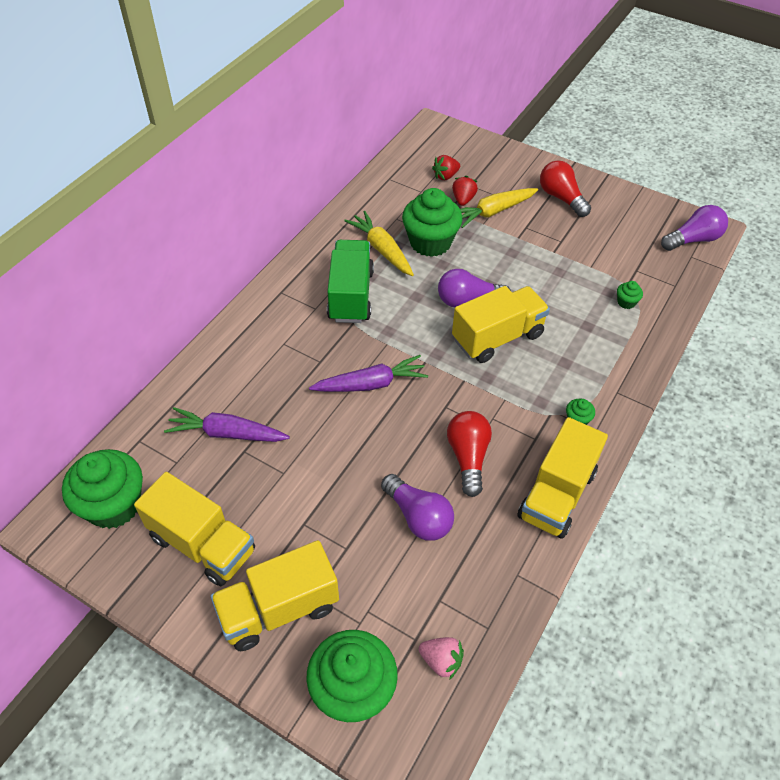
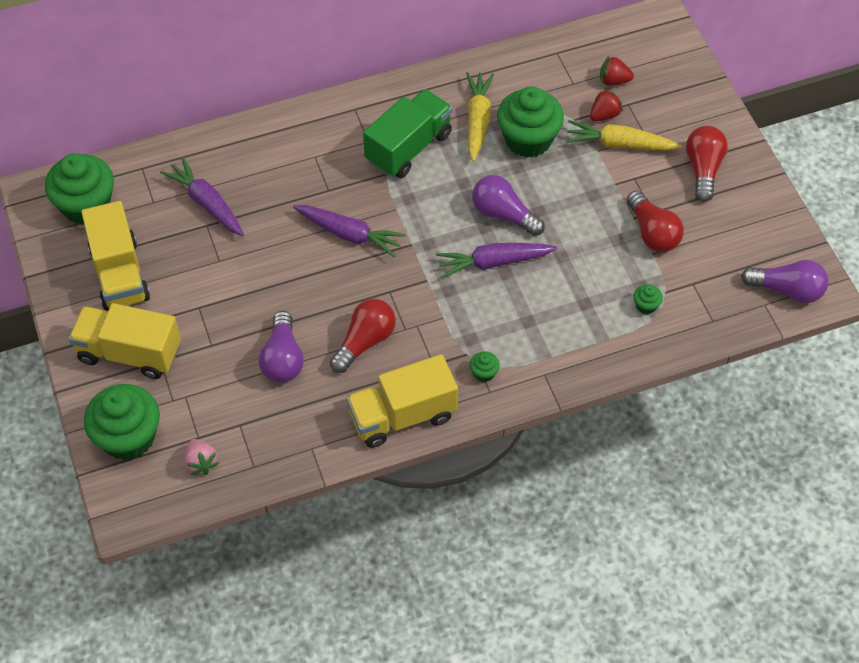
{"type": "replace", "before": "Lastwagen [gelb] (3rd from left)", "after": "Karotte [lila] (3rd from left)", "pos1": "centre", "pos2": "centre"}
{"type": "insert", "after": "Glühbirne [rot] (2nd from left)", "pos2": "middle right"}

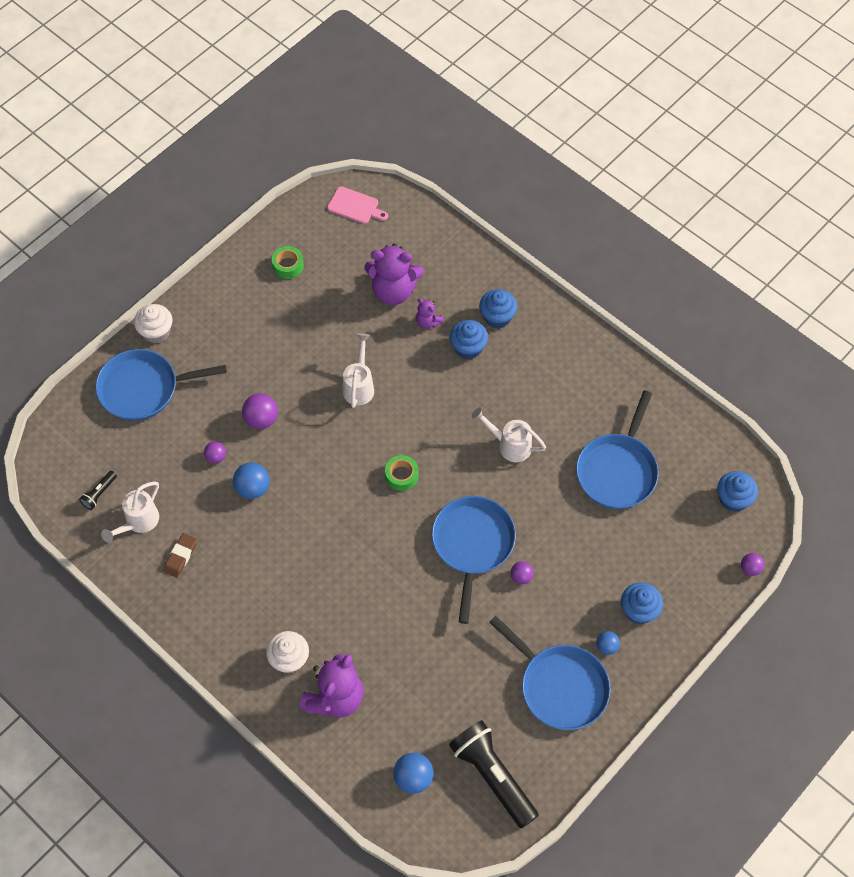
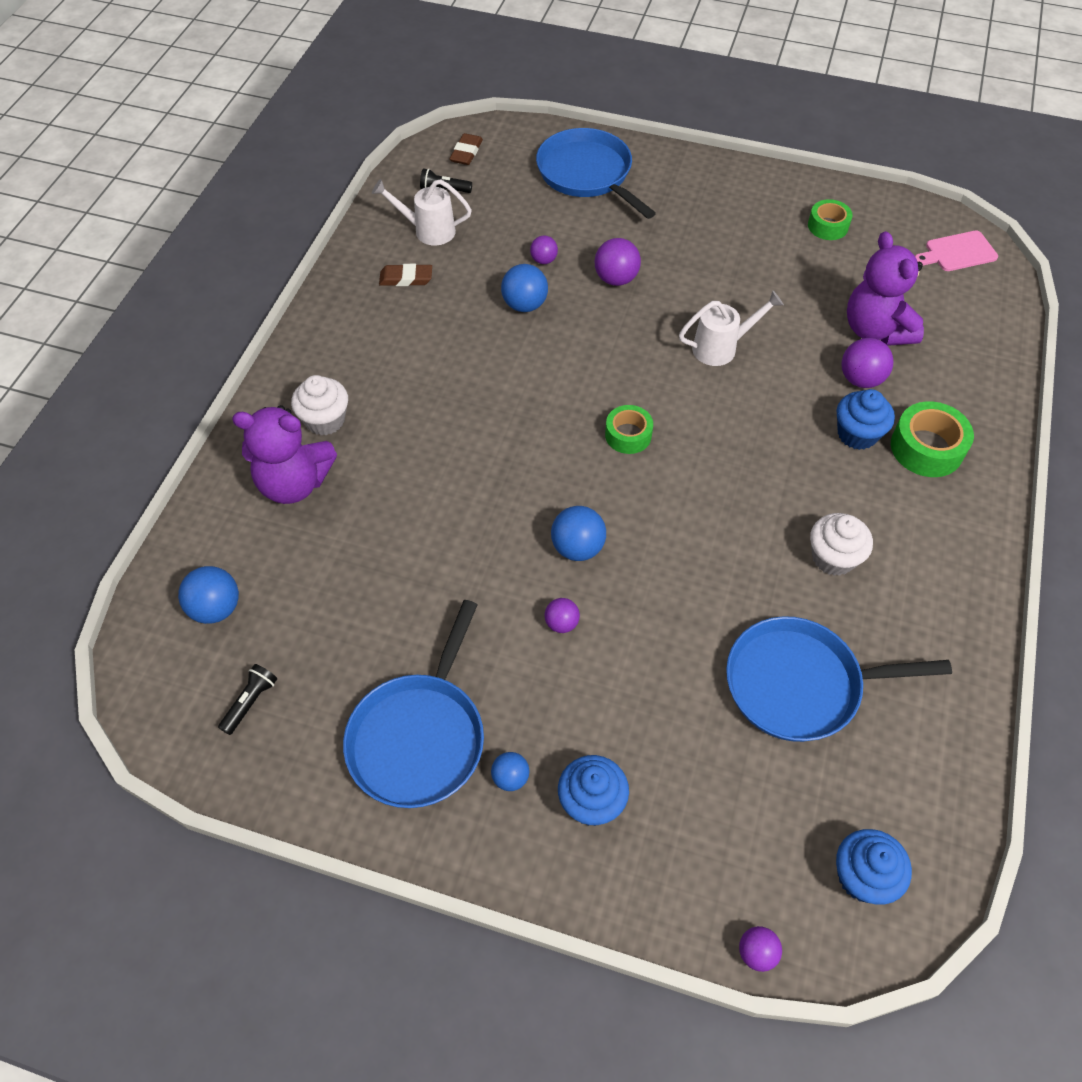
{"type": "rotate", "before": "Schneidebrett [rosa]", "pos1": "top centre", "pos2": "top right", "turn": 75}
{"type": "replace", "before": "Muffin [blau] (2nd from left)", "after": "Klebeband [grün] (3rd from left)", "pos1": "centre", "pos2": "middle right"}
{"type": "replace", "before": "Teddybär [lila] (3rd from left)", "after": "Ball [lila] (5th from left)", "pos1": "centre", "pos2": "middle right"}
{"type": "move", "before": "Muffin [weiß] (1st from left in the first image)", "after": "Muffin [weiß] (2nd from left)", "pos1": "middle left", "pos2": "middle right"}
{"type": "delete", "before": "Gießkanne [weiß] (3rd from left)", "pos1": "centre"}
{"type": "replace", "before": "Pfanne [blau] (2nd from left)", "after": "Ball [blau] (4th from left)", "pos1": "centre", "pos2": "centre"}
{"type": "resize", "before": "Taschenlampe [schwarz] (2nd from left in the first image)", "pos1": "bottom centre", "pos2": "middle left", "scale": 0.44}
{"type": "insert", "after": "Radiergummi [braun] (2nd from left)", "pos2": "top centre"}

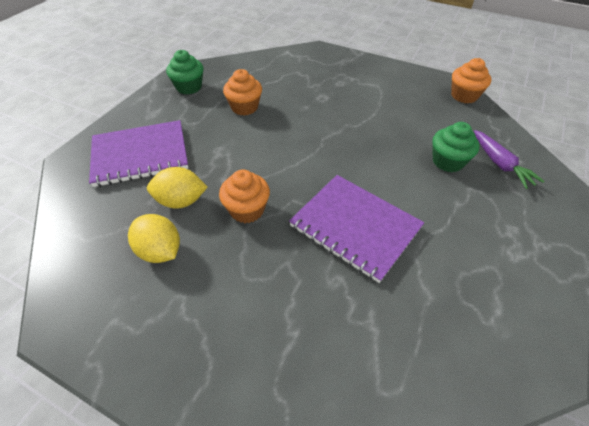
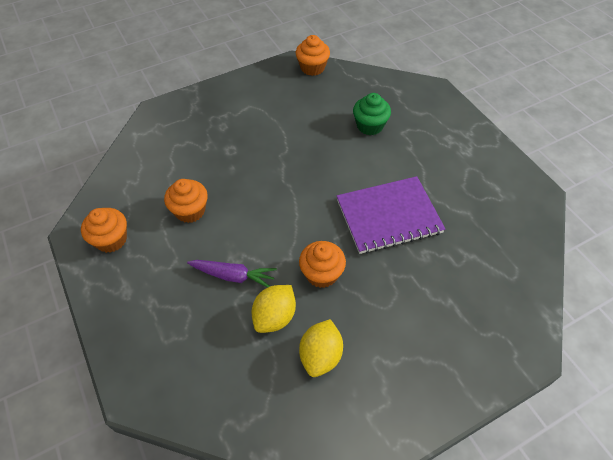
{"type": "recolor", "before": "Muffin [grün] (1st from left)", "after": "Muffin [orange] (1st from left)", "pos1": "top left", "pos2": "middle left"}
{"type": "delete", "before": "Notizbuch [lila] (1st from left)", "pos1": "middle left"}
{"type": "move", "before": "Karotte [lila]", "pos1": "middle right", "pos2": "centre"}
{"type": "rotate", "before": "Zitrone [gelb] (1st from left in the first image)", "pos1": "middle left", "pos2": "bottom centre", "turn": -60}

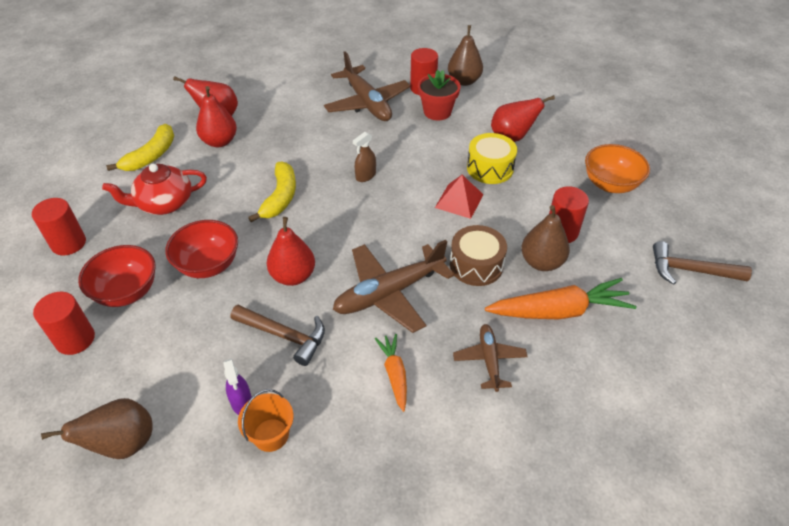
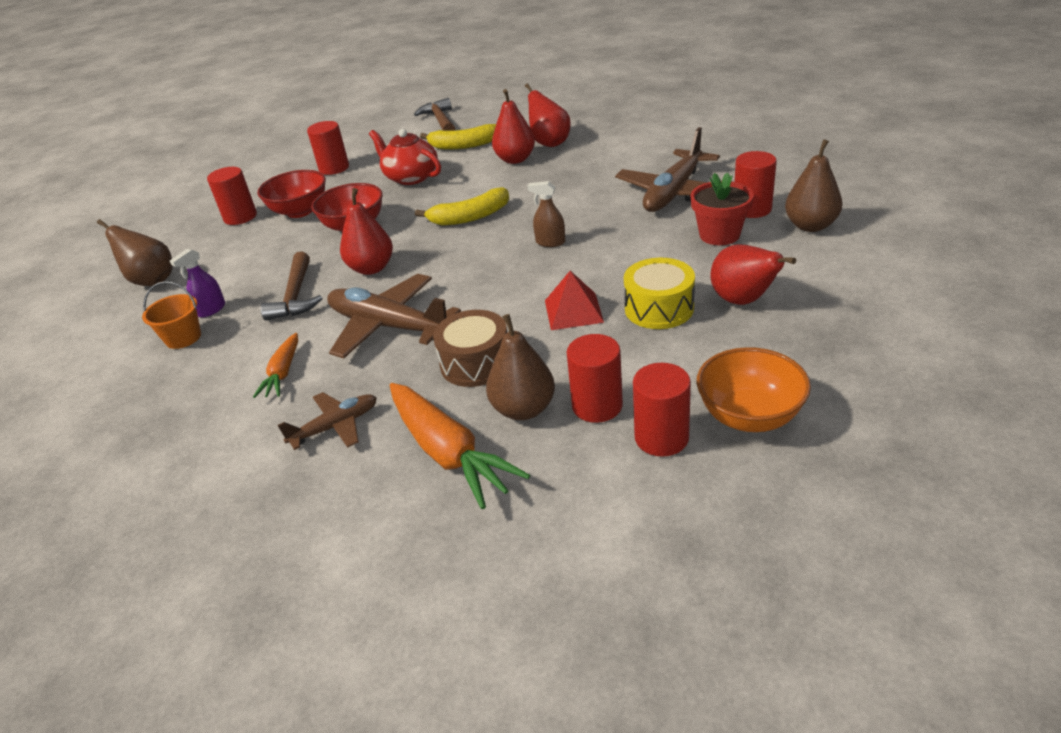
{"type": "move", "before": "Hammer [braun] (2nd from left)", "pos1": "middle right", "pos2": "top centre"}
{"type": "rotate", "before": "Karotte [orange] (1st from left)", "pos1": "bottom centre", "pos2": "middle left", "turn": 135}
{"type": "insert", "after": "Vollzylinder [rot] (4th from left)", "pos2": "centre"}

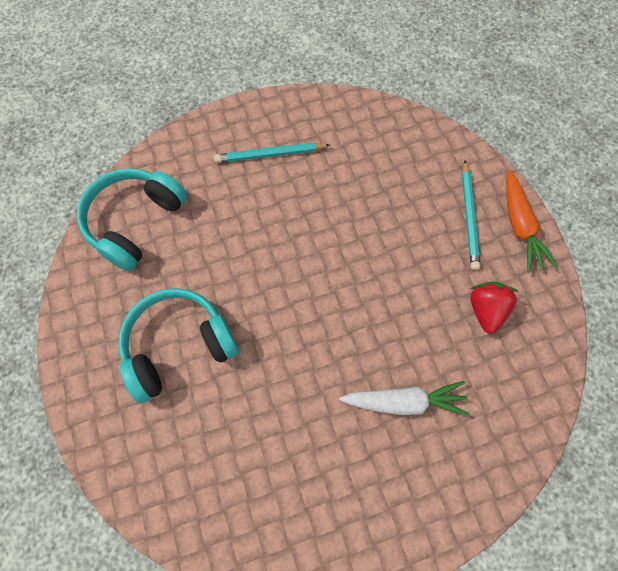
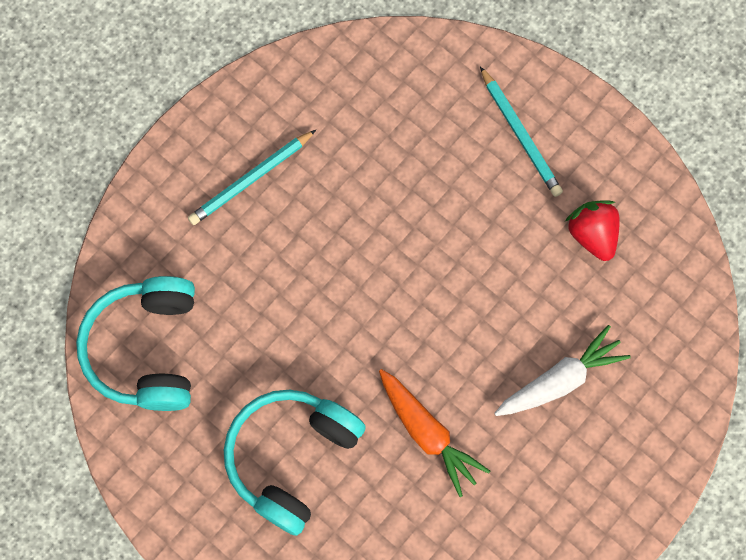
{"type": "move", "before": "Karotte [orange]", "pos1": "middle right", "pos2": "bottom centre"}

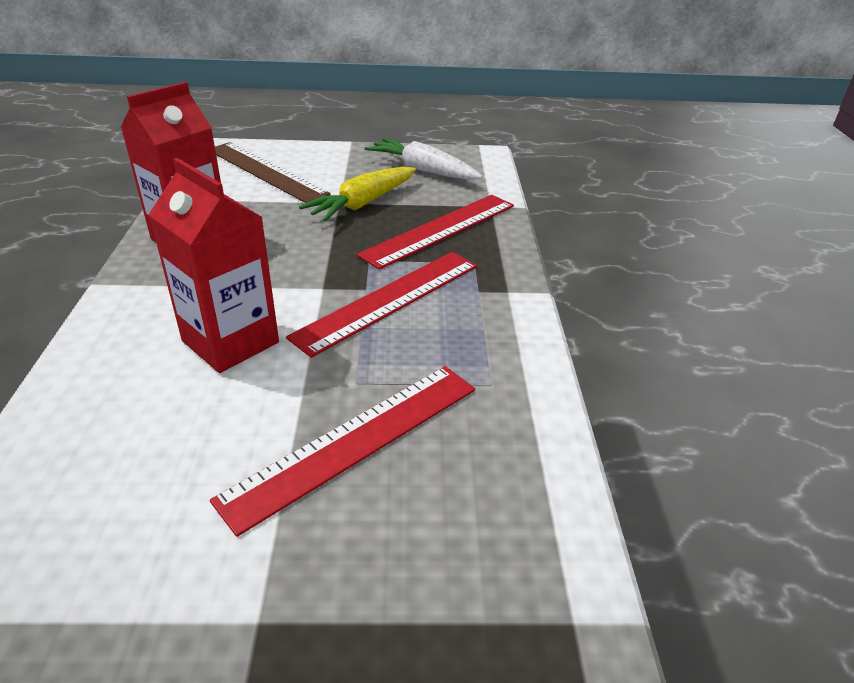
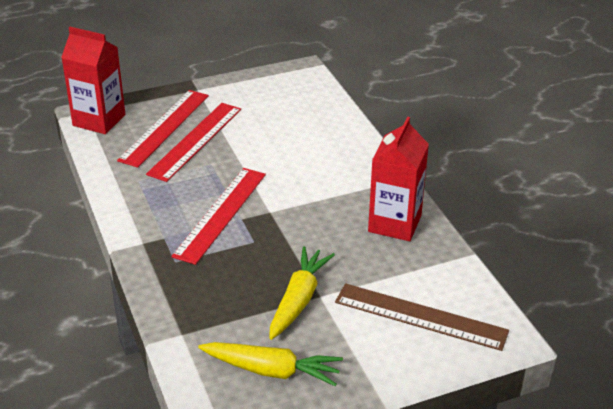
{"type": "recolor", "before": "Karotte [weiß]", "after": "Karotte [gelb] (1st from left)", "pos1": "top centre", "pos2": "bottom centre"}
{"type": "move", "before": "Getränkekarton [rot] (2nd from left in the first image)", "after": "Getränkekarton [rot] (1st from left)", "pos1": "middle left", "pos2": "top left"}
{"type": "move", "before": "Lineal [rot] (3rd from left in the first image)", "after": "Lineal [rot] (1st from left)", "pos1": "centre", "pos2": "top left"}

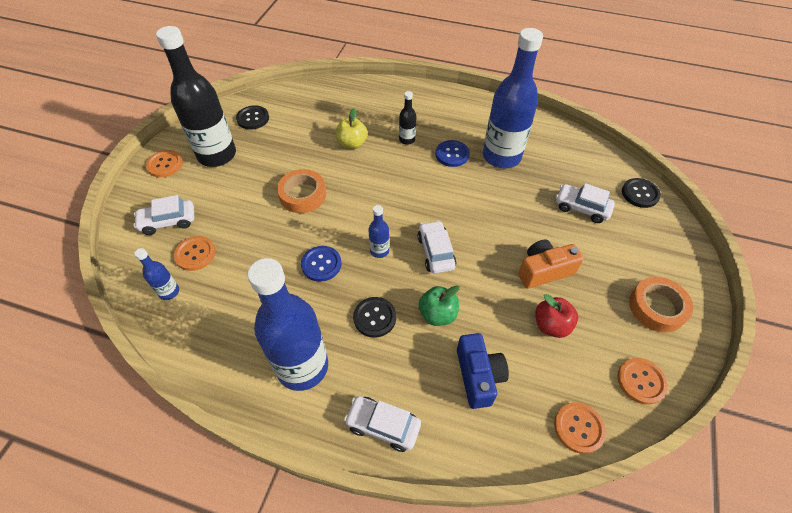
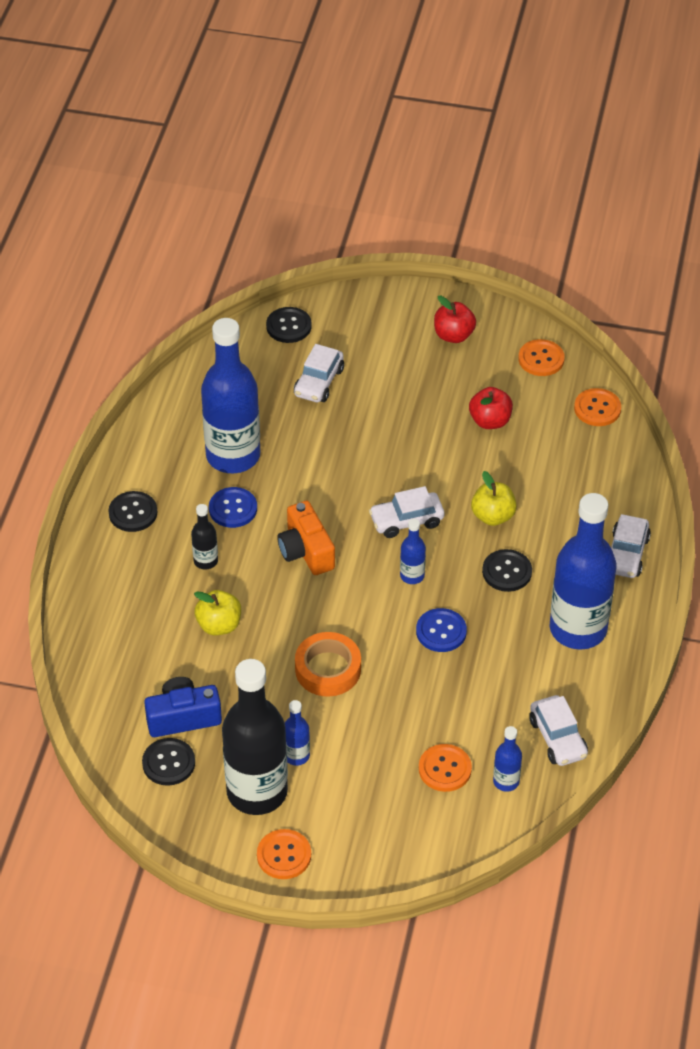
{"type": "move", "before": "Auto [weiß] (1st from left in the first image)", "after": "Auto [weiß] (3rd from left)", "pos1": "middle left", "pos2": "bottom right"}
{"type": "move", "before": "Kamera [orange]", "pos1": "middle right", "pos2": "centre"}
{"type": "replace", "before": "Klebeband [orange] (2nd from left)", "after": "Apfel [rot] (1st from left)", "pos1": "middle right", "pos2": "top centre"}
{"type": "recolor", "before": "Apfel [grün]", "after": "Apfel [gelb] (2nd from left)", "pos1": "centre", "pos2": "middle right"}
{"type": "move", "before": "Kamera [blau]", "pos1": "bottom centre", "pos2": "bottom left"}
{"type": "insert", "after": "Knopf [schwarz] (1st from left)", "pos2": "middle left"}
{"type": "insert", "after": "Flasche [blau] (2nd from left)", "pos2": "bottom centre"}

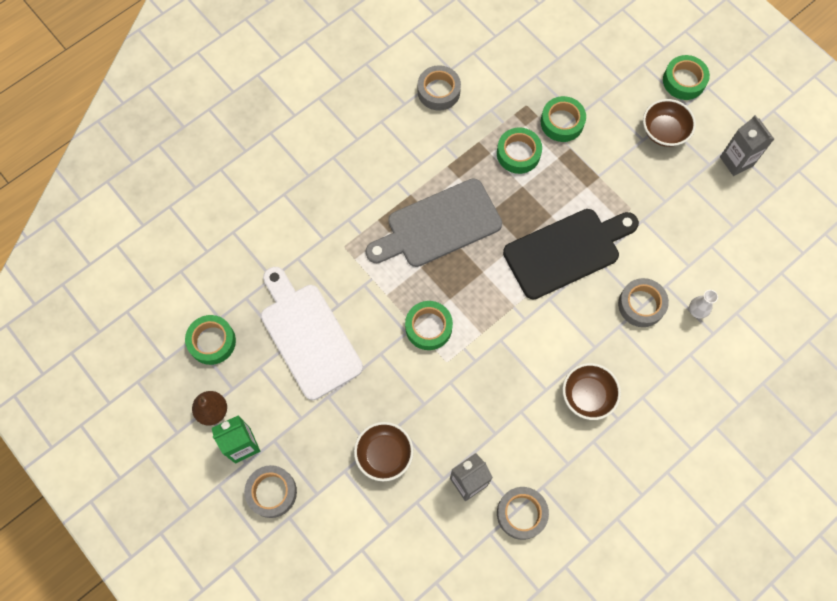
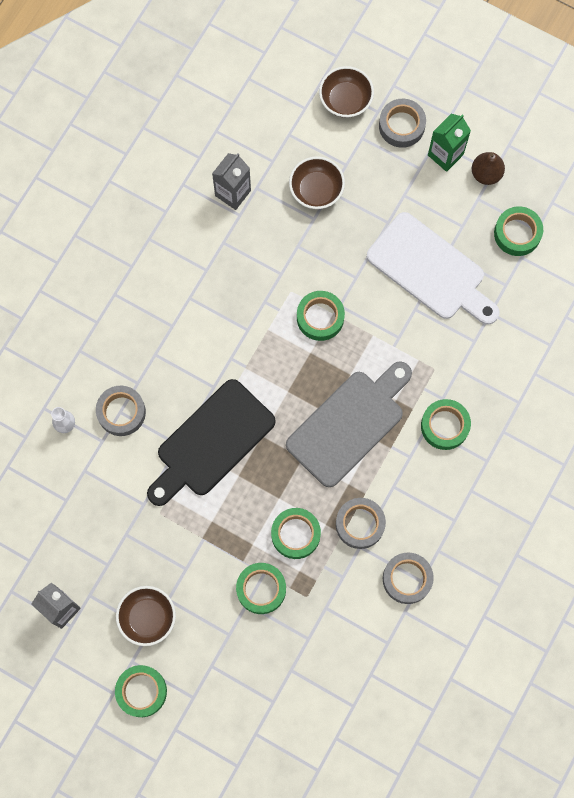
{"type": "move", "before": "Schüssel [braun] (2nd from left in the first image)", "after": "Schüssel [braun] (3rd from left)", "pos1": "middle right", "pos2": "top centre"}
{"type": "move", "before": "Klebeband [grau] (3rd from left in the first image)", "after": "Klebeband [grau] (2nd from left)", "pos1": "bottom centre", "pos2": "centre"}
{"type": "insert", "after": "Klebeband [grün] (5th from left)", "pos2": "middle right"}

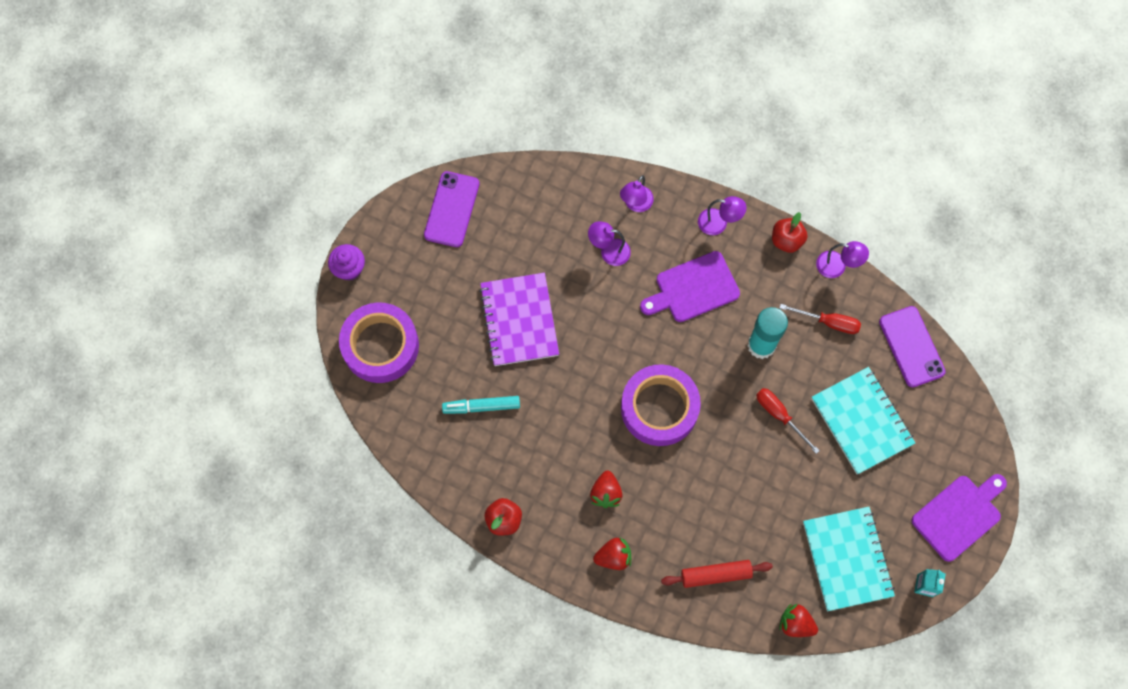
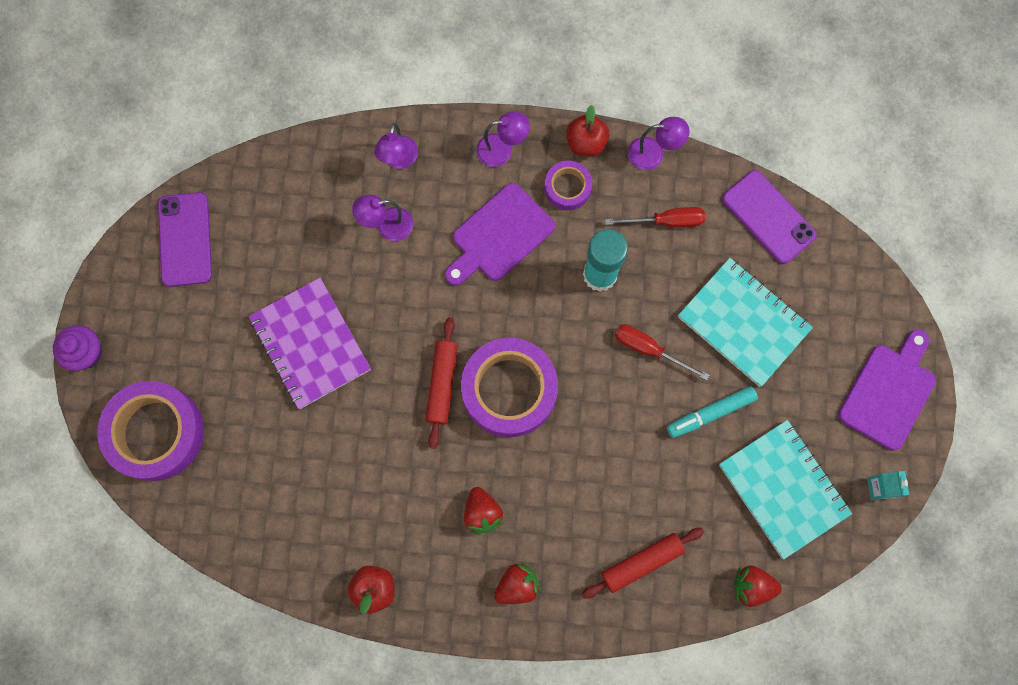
{"type": "move", "before": "Filzstift [türkis]", "pos1": "centre", "pos2": "middle right"}
{"type": "insert", "after": "Klebeband [lila] (3rd from left)", "pos2": "top centre"}
{"type": "insert", "after": "Nudelholz [rot] (1st from left)", "pos2": "centre"}

